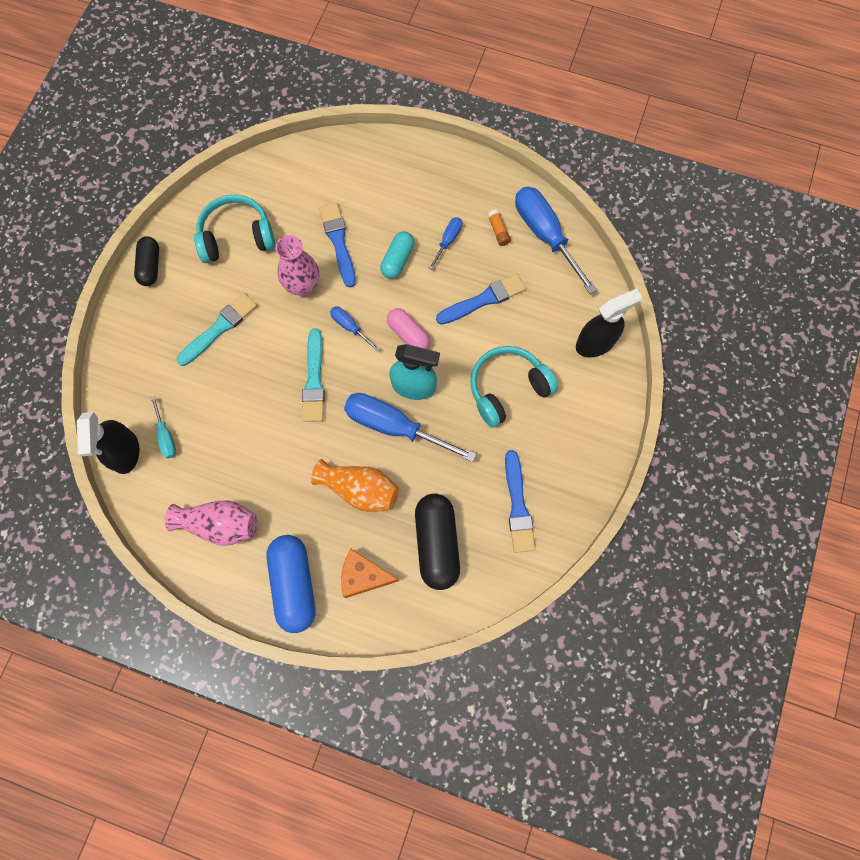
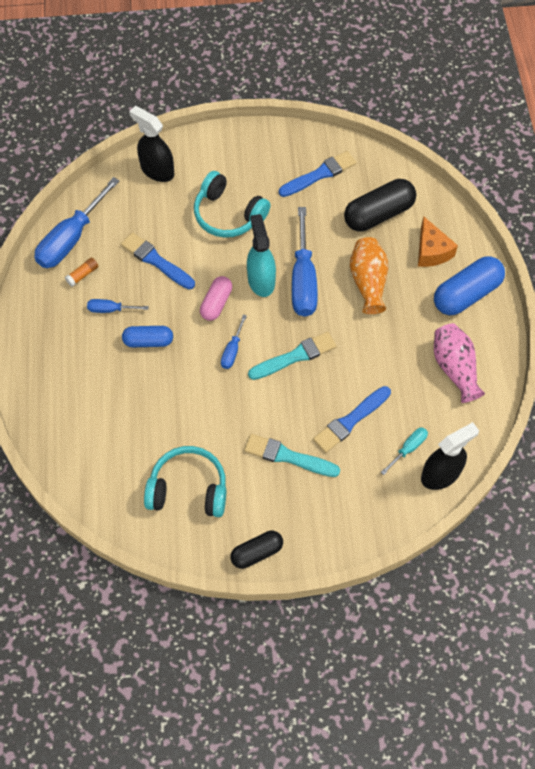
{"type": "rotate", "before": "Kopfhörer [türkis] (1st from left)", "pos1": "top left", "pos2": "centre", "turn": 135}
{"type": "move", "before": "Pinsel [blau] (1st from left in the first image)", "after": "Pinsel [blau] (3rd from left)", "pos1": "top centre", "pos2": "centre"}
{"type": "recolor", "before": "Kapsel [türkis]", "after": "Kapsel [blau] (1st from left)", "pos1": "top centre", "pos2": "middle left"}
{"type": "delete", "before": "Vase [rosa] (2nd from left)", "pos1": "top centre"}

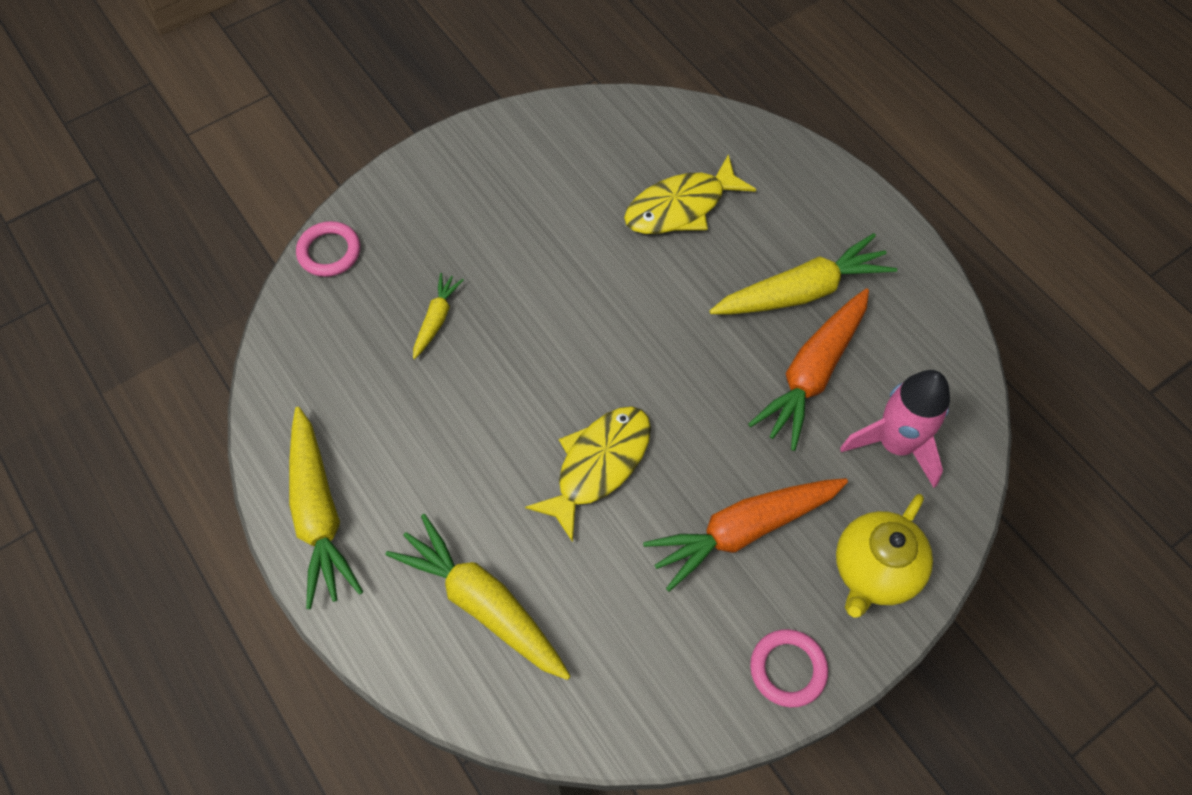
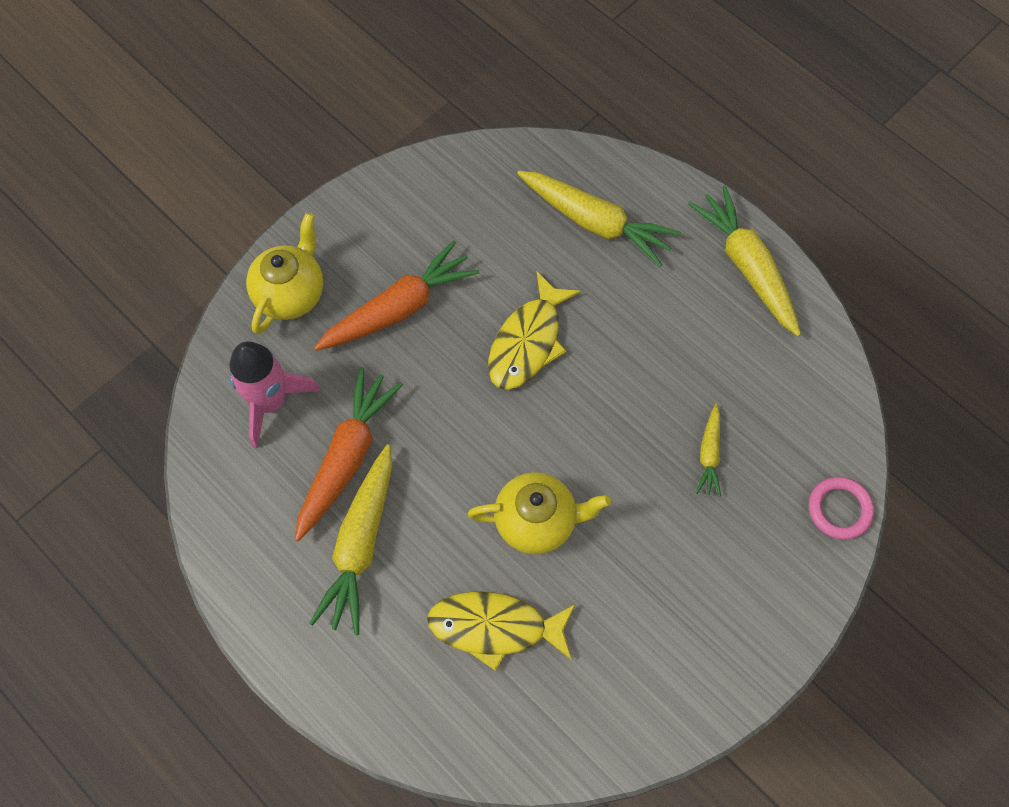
{"type": "rotate", "before": "Fisch [gelb] (2nd from left in the first image)", "pos1": "top centre", "pos2": "bottom centre", "turn": -135}
{"type": "rotate", "before": "Karotte [gelb] (4th from left in the first image)", "pos1": "middle right", "pos2": "bottom centre", "turn": -45}
{"type": "delete", "before": "Ring [rosa] (2nd from left)", "pos1": "bottom centre"}
{"type": "insert", "after": "Teekanne [gelb] (2nd from left)", "pos2": "centre"}

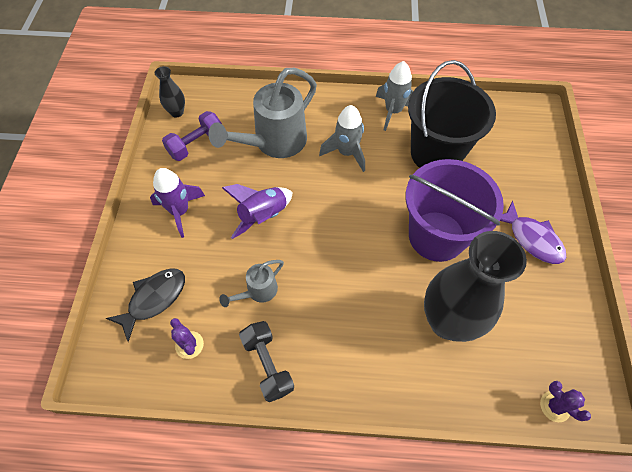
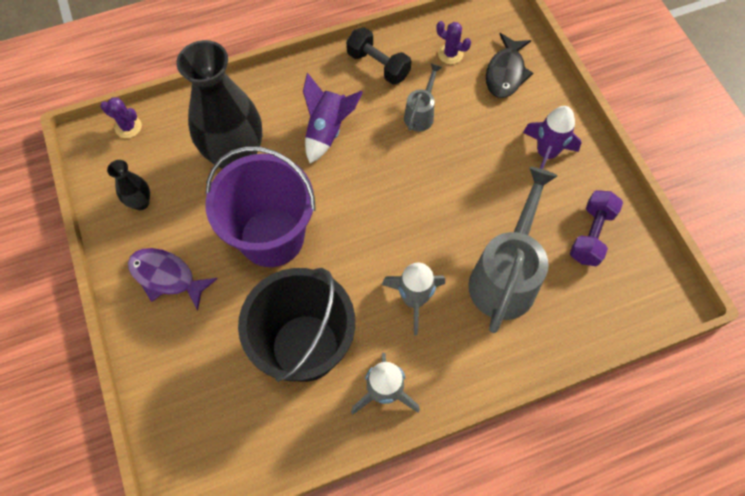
{"type": "move", "before": "Vase [schwarz] (1st from left)", "pos1": "top left", "pos2": "middle left"}
{"type": "move", "before": "Rakete [lila] (2nd from left in the first image)", "after": "Rakete [lila] (1st from left)", "pos1": "centre", "pos2": "top centre"}

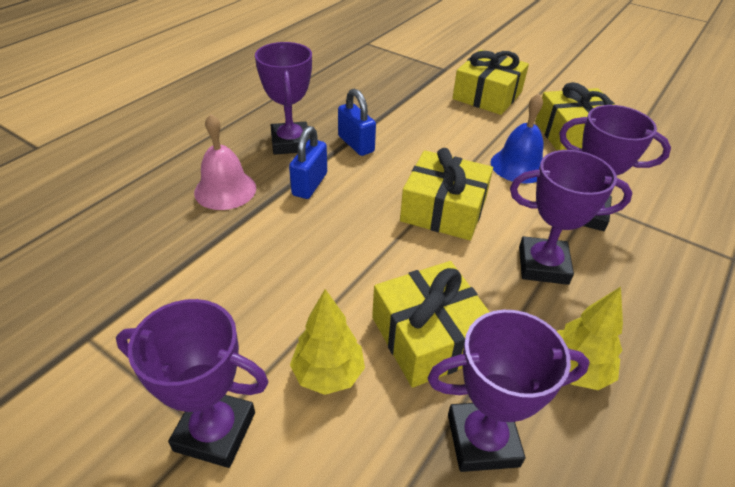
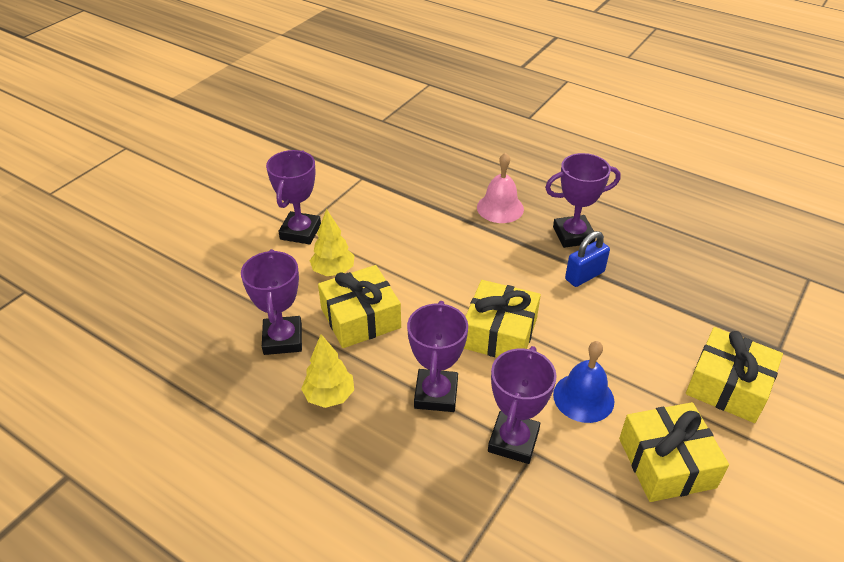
{"type": "delete", "before": "Vorhängeschloss [blau] (1st from left)", "pos1": "top centre"}

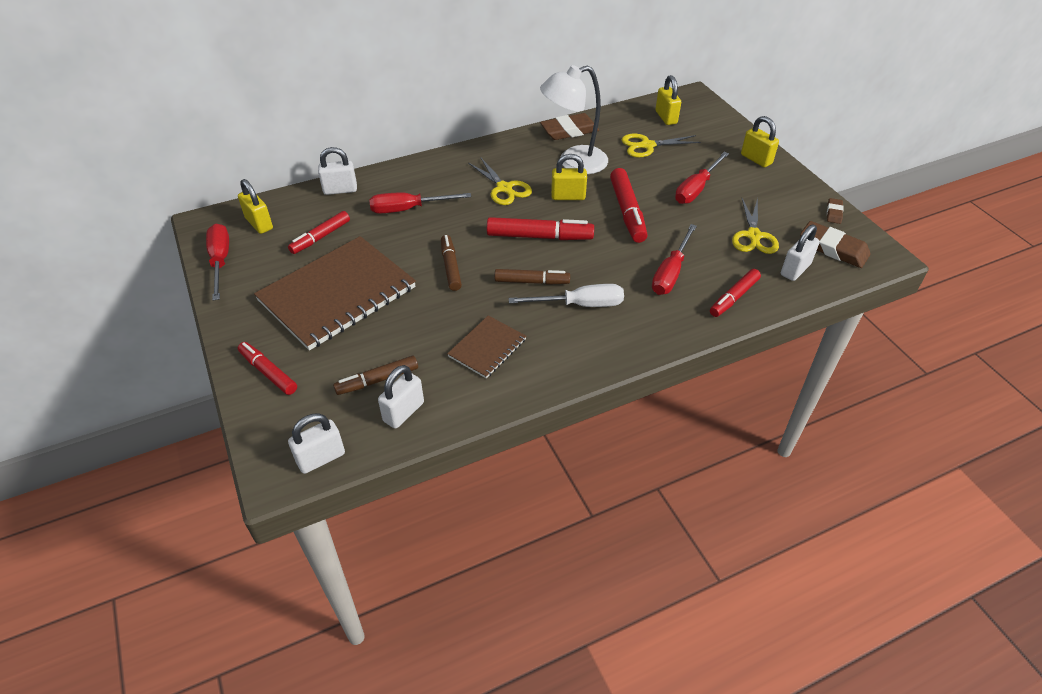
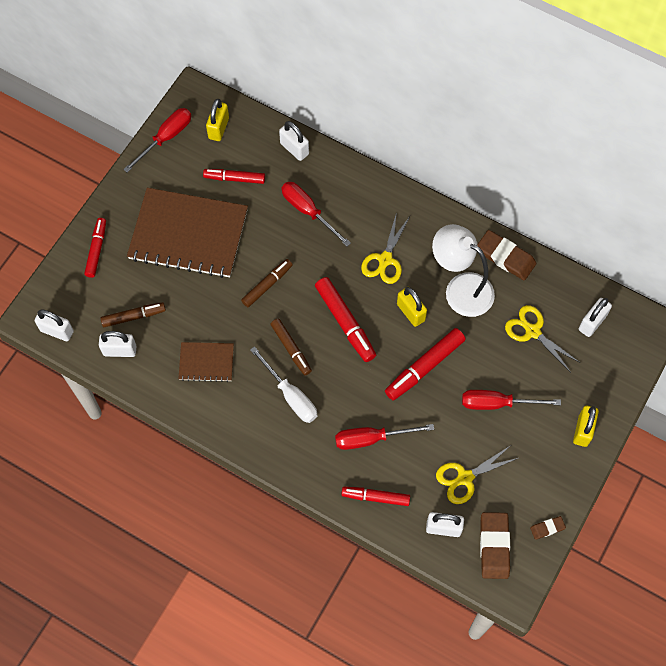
{"type": "recolor", "before": "Vorhängeschloss [gelb] (3rd from left)", "after": "Vorhängeschloss [weiß] (5th from left)", "pos1": "top centre", "pos2": "middle right"}
{"type": "rotate", "before": "Filzstift [braun] (1st from left)", "pos1": "centre", "pos2": "middle left", "turn": 135}

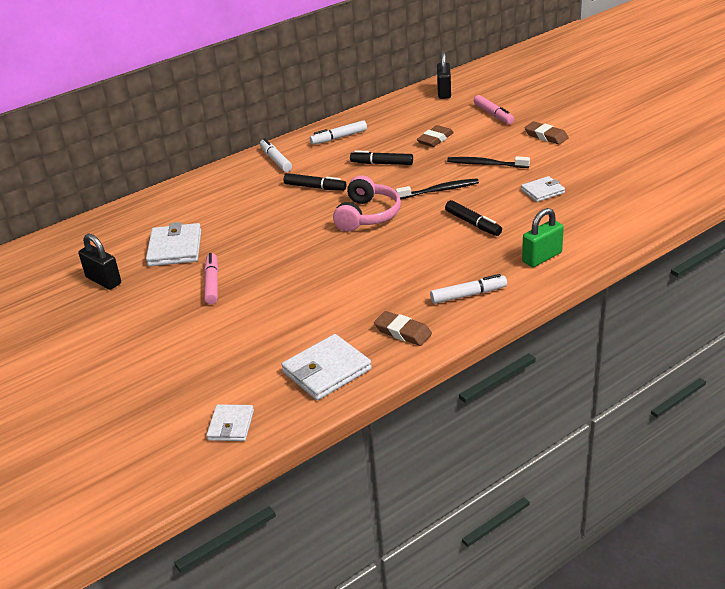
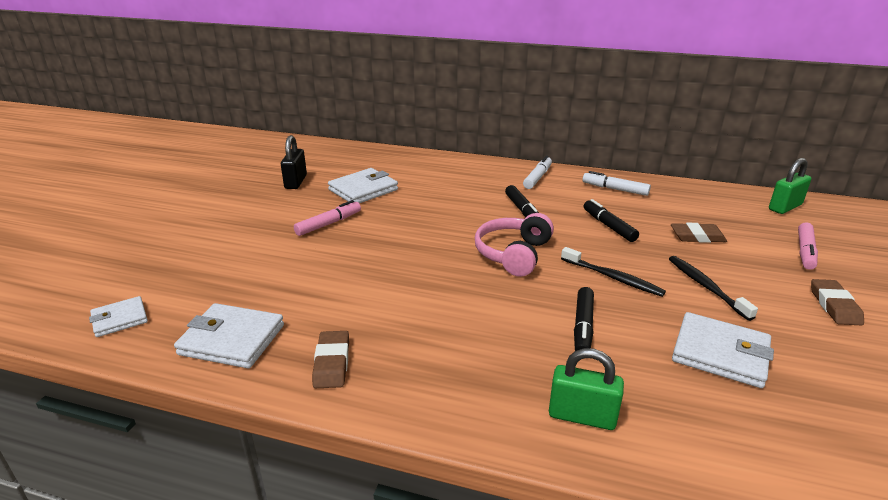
{"type": "recolor", "before": "Vorhängeschloss [schwarz] (2nd from left)", "after": "Vorhängeschloss [grün] (2nd from left)", "pos1": "top centre", "pos2": "middle right"}
{"type": "rotate", "before": "Kopfhörer [rosa]", "pos1": "centre", "pos2": "centre", "turn": 135}
{"type": "resize", "before": "Geldbörse [weiß] (4th from left)", "pos1": "top right", "pos2": "bottom right", "scale": 1.64}
{"type": "delete", "before": "Filzstift [weiß] (3rd from left)", "pos1": "centre"}

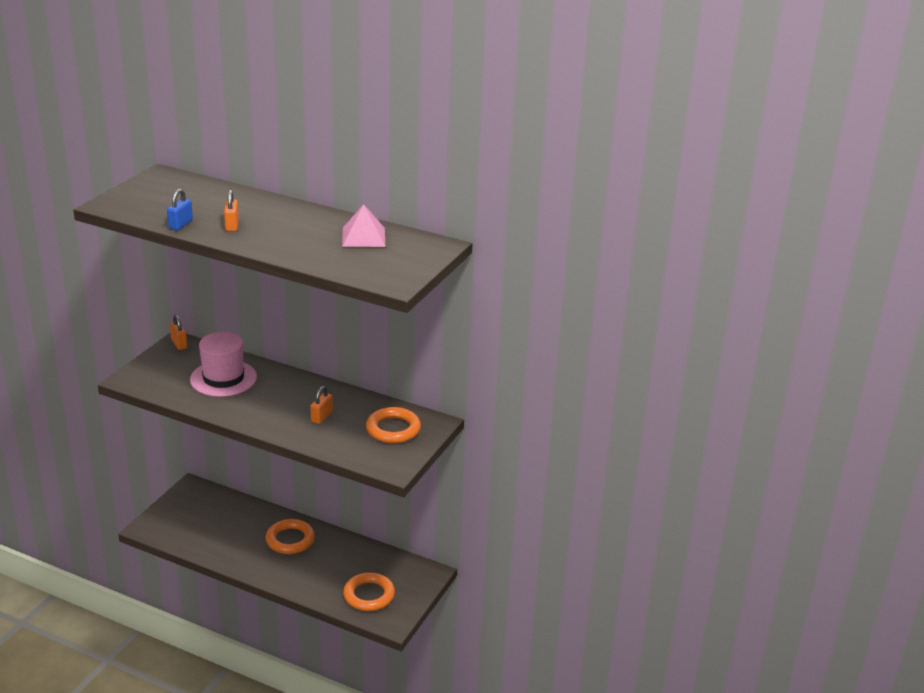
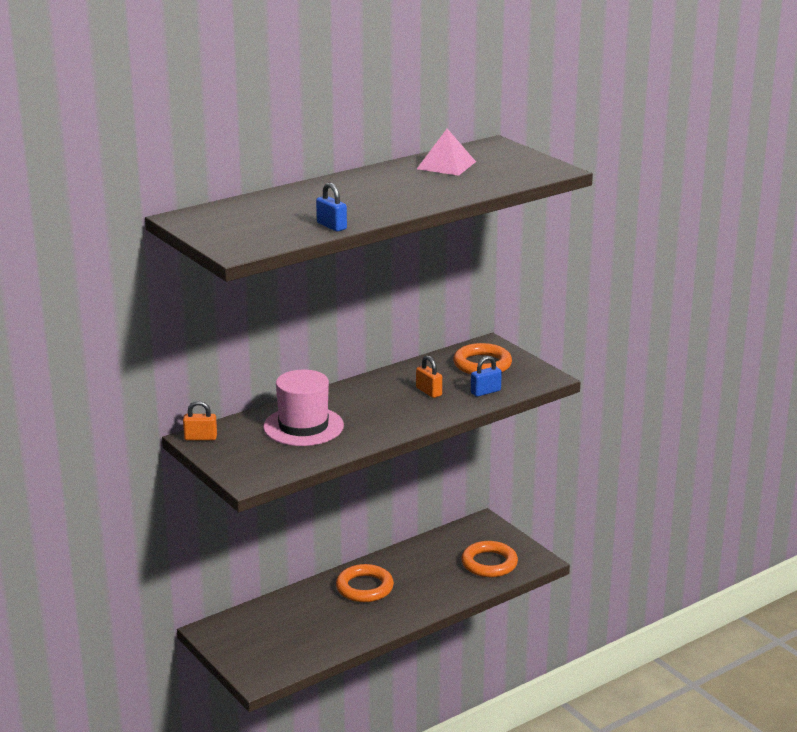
{"type": "delete", "before": "Vorhängeschloss [orange] (2nd from left)", "pos1": "top left"}
{"type": "insert", "after": "Vorhängeschloss [blau] (2nd from left)", "pos2": "centre"}

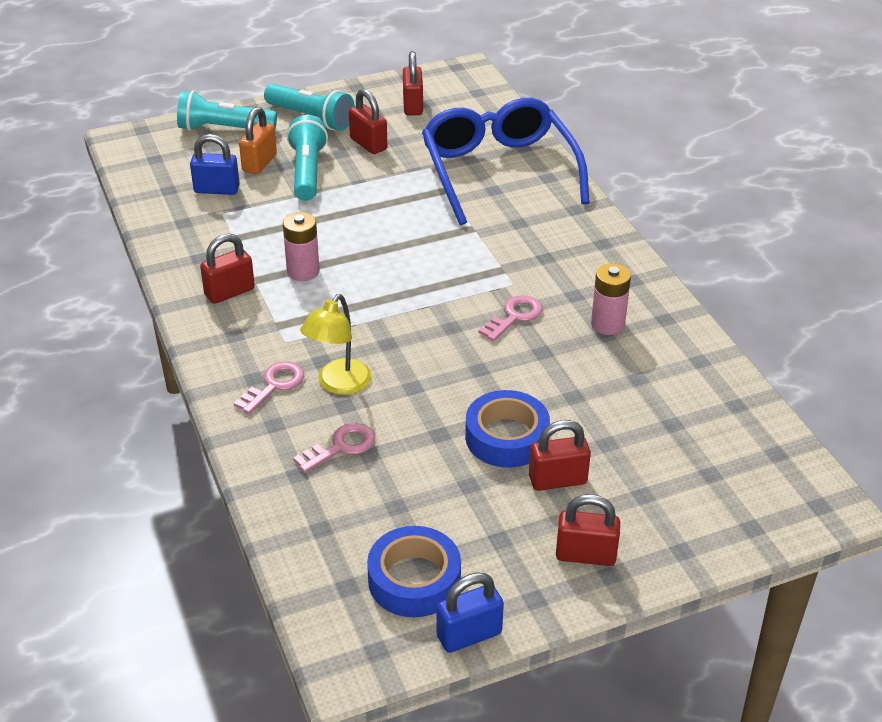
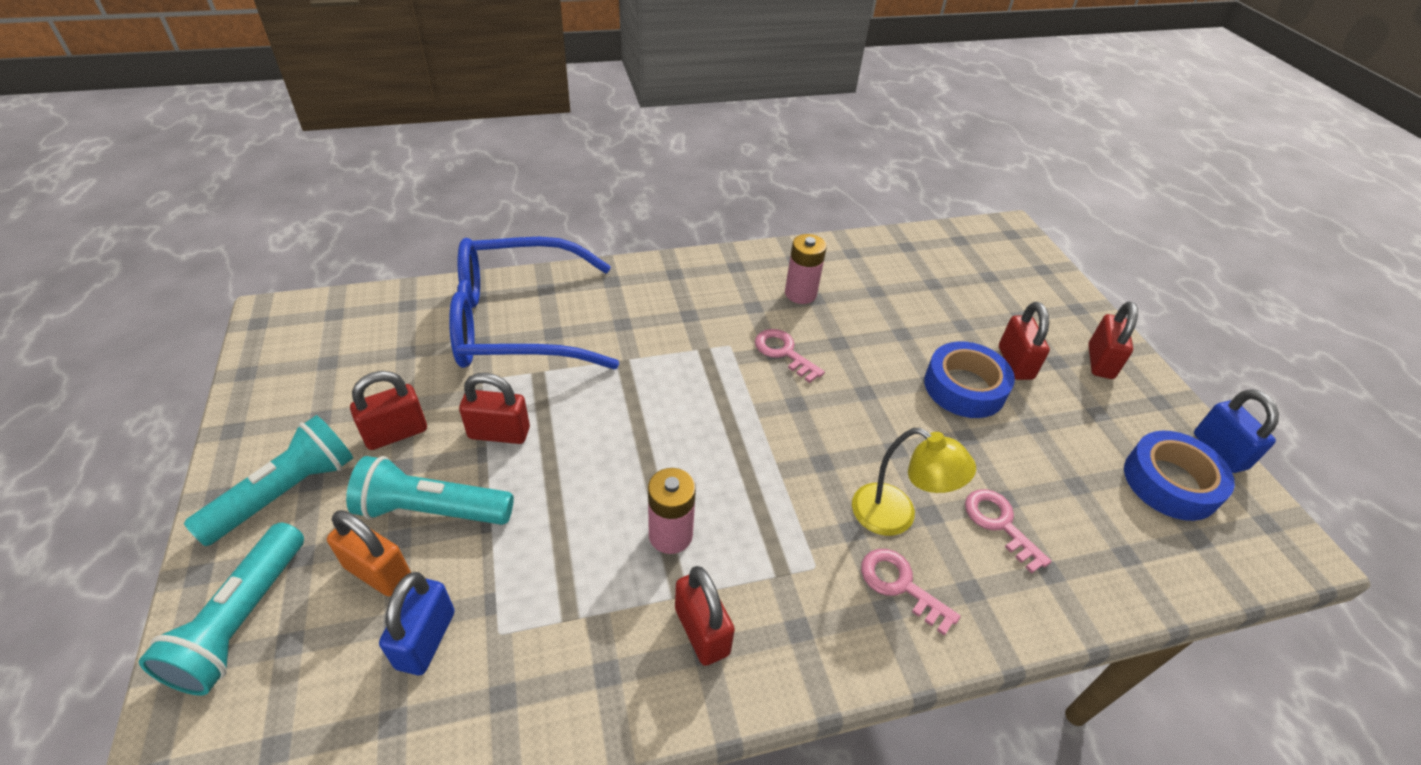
{"type": "move", "before": "Vorhängeschloss [rot] (3rd from left in the first image)", "after": "Vorhängeschloss [rot] (2nd from left)", "pos1": "top centre", "pos2": "centre"}

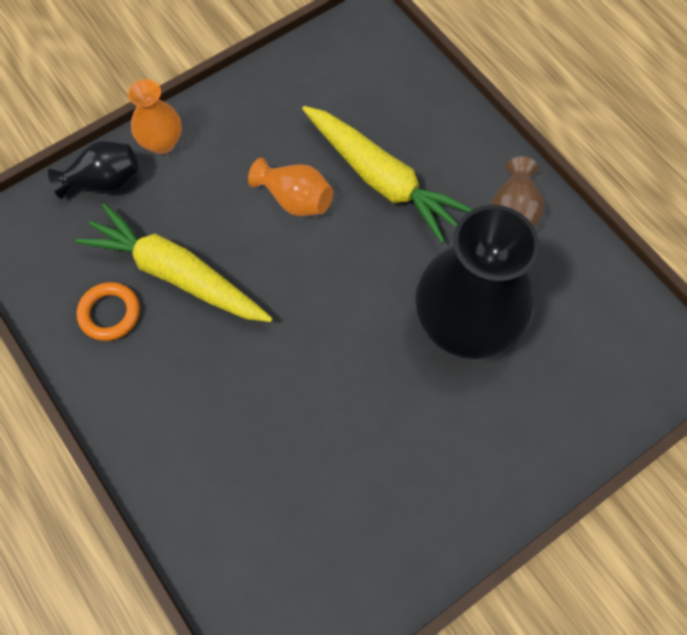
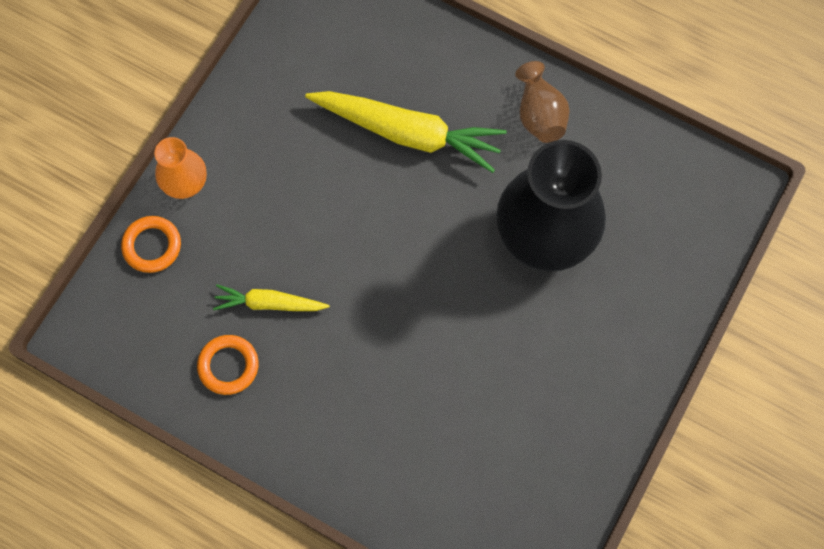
{"type": "replace", "before": "Vase [schwarz] (1st from left)", "after": "Ring [orange] (1st from left)", "pos1": "top left", "pos2": "middle left"}
{"type": "delete", "before": "Vase [orange] (2nd from left)", "pos1": "top centre"}
{"type": "resize", "before": "Karotte [gelb] (1st from left)", "pos1": "middle left", "pos2": "middle left", "scale": 0.54}

